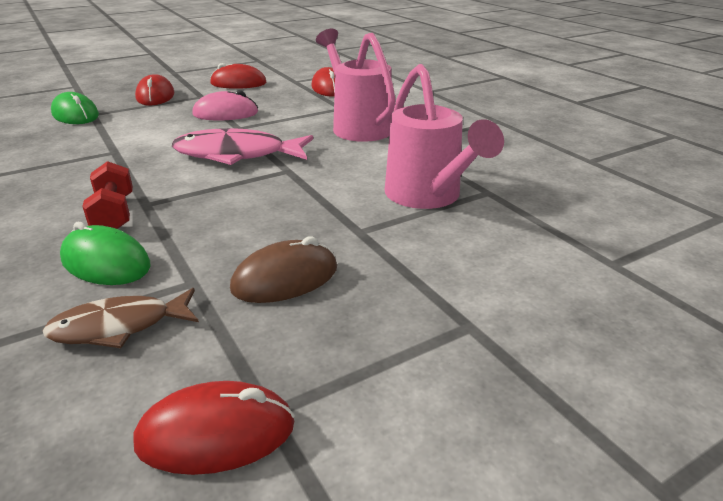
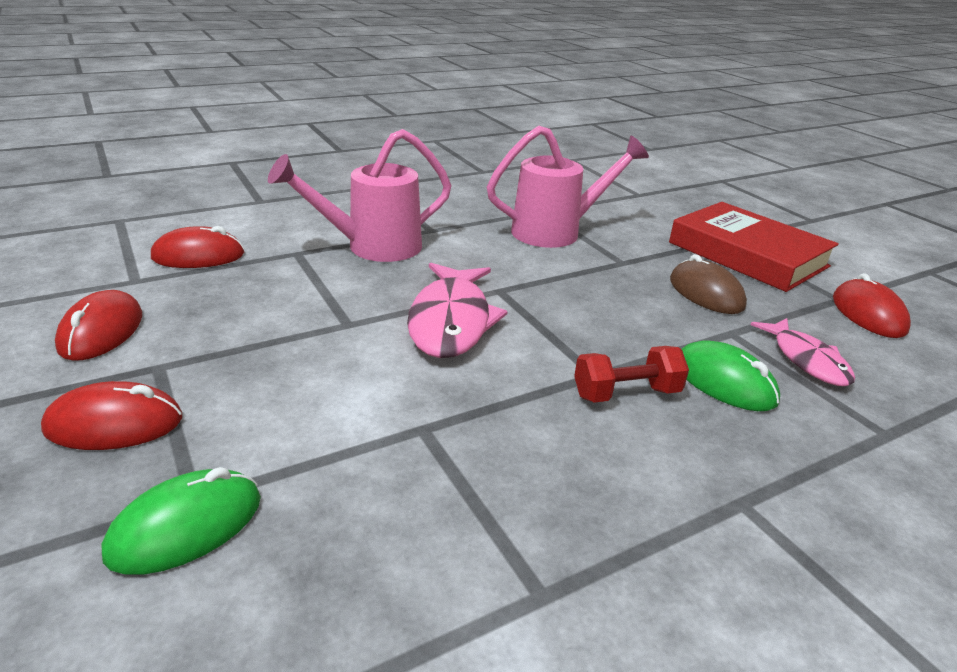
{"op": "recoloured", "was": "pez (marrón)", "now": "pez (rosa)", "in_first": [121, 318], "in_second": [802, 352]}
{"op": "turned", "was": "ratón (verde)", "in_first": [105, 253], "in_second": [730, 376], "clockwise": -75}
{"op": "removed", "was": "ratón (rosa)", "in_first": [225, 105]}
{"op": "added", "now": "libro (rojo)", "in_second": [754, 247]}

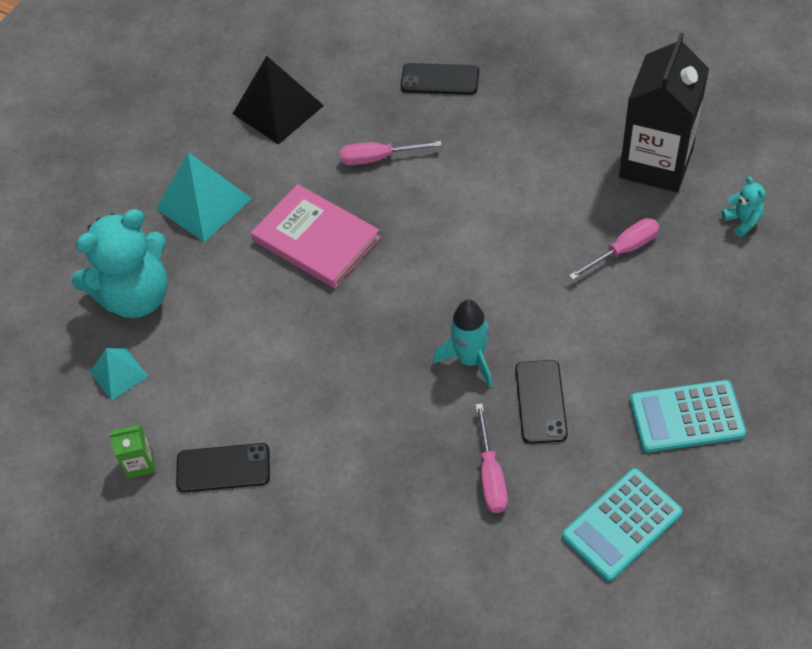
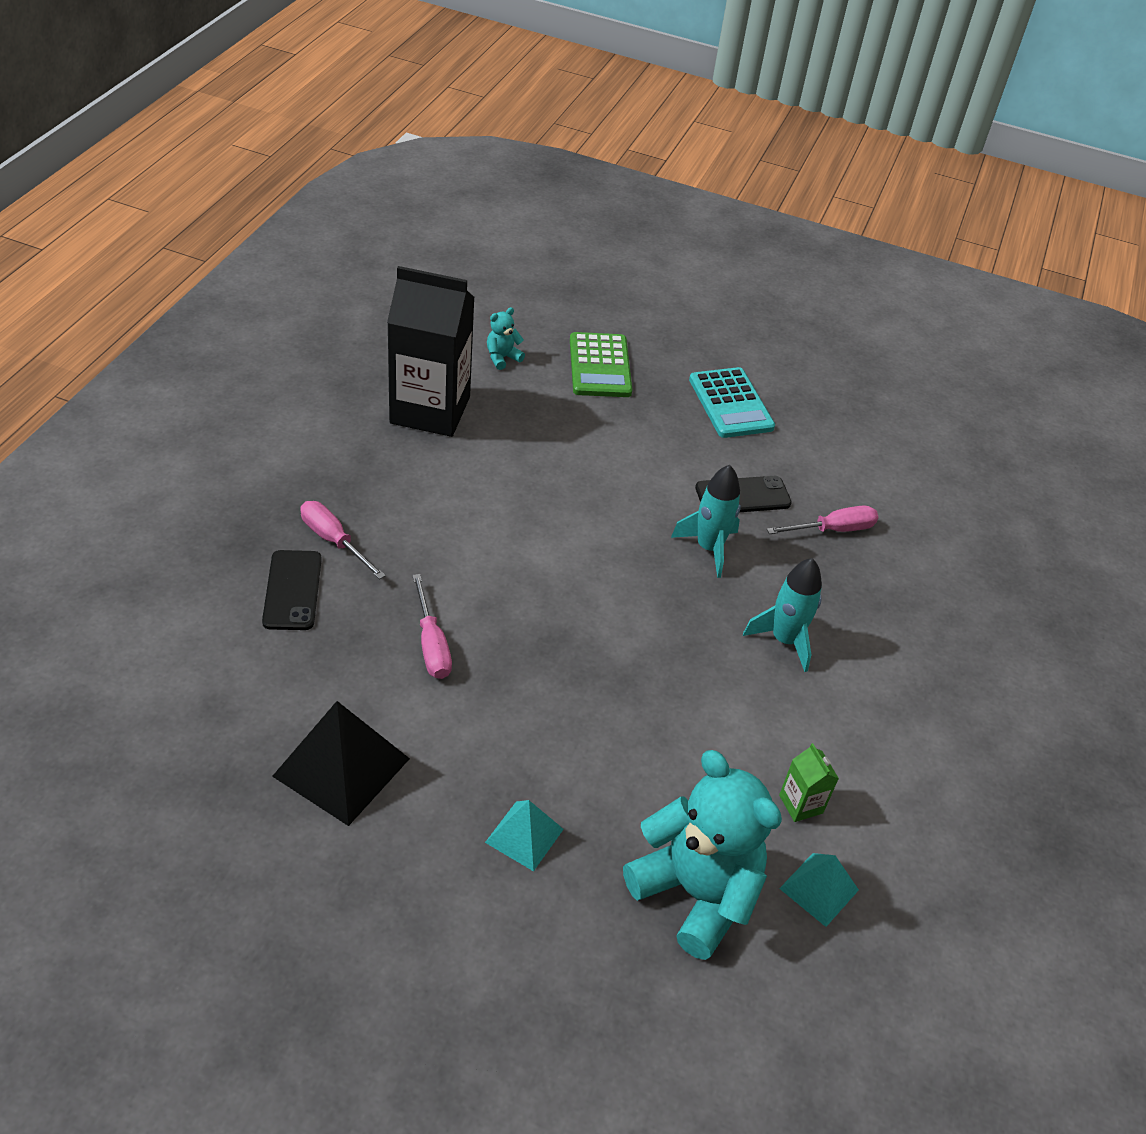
{"op": "moved", "was": "cartón de leche (verde)", "in_first": [132, 451], "in_second": [809, 782]}
{"op": "resized", "was": "pirámide (turquesa)", "in_first": [204, 197], "in_second": [524, 835], "ratio": 0.58}
{"op": "removed", "was": "móvil (negro)", "in_first": [223, 468]}
{"op": "removed", "was": "libro (rosa)", "in_first": [315, 236]}
{"op": "removed", "was": "calculadora (turquesa)", "in_first": [622, 524]}
{"op": "moved", "was": "destornillador (rosa)", "in_first": [614, 249], "in_second": [343, 540]}
{"op": "added", "now": "calculadora (verde)", "in_second": [601, 364]}
{"op": "added", "now": "cohete (turquesa)", "in_second": [782, 615]}

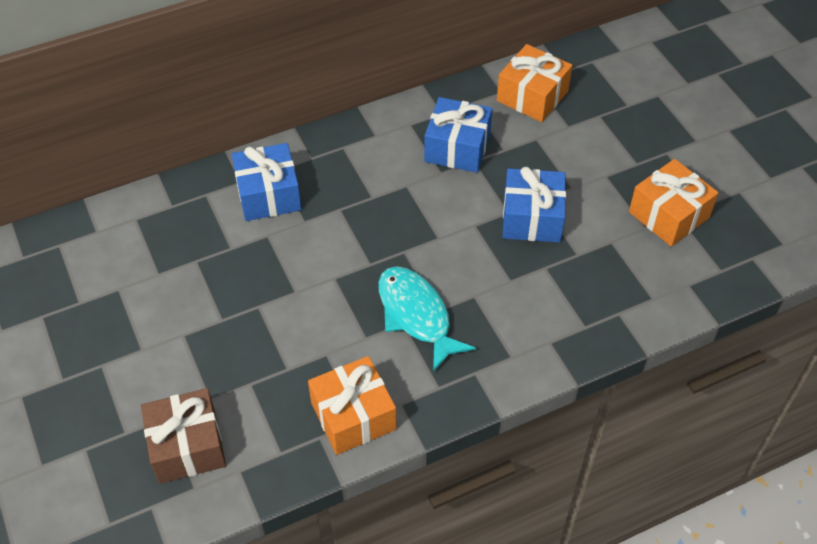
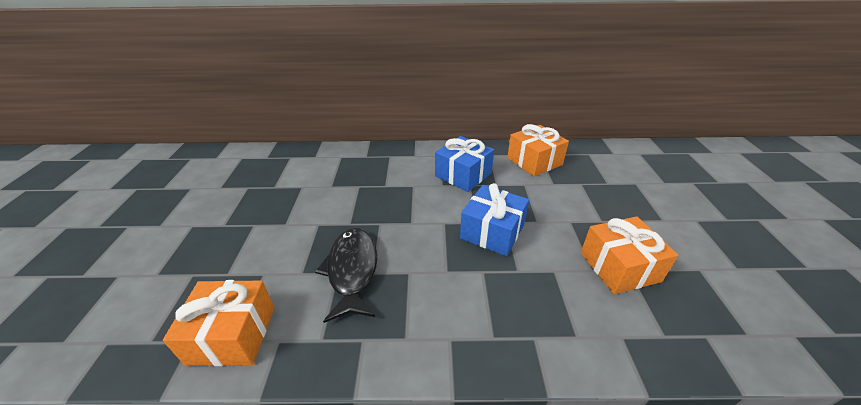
{"op": "removed", "was": "regalo (marrón)", "in_first": [183, 436]}
{"op": "removed", "was": "regalo (azul)", "in_first": [266, 182]}
{"op": "recoloured", "was": "pez (turquesa)", "now": "pez (negro)", "in_first": [427, 319], "in_second": [346, 275]}

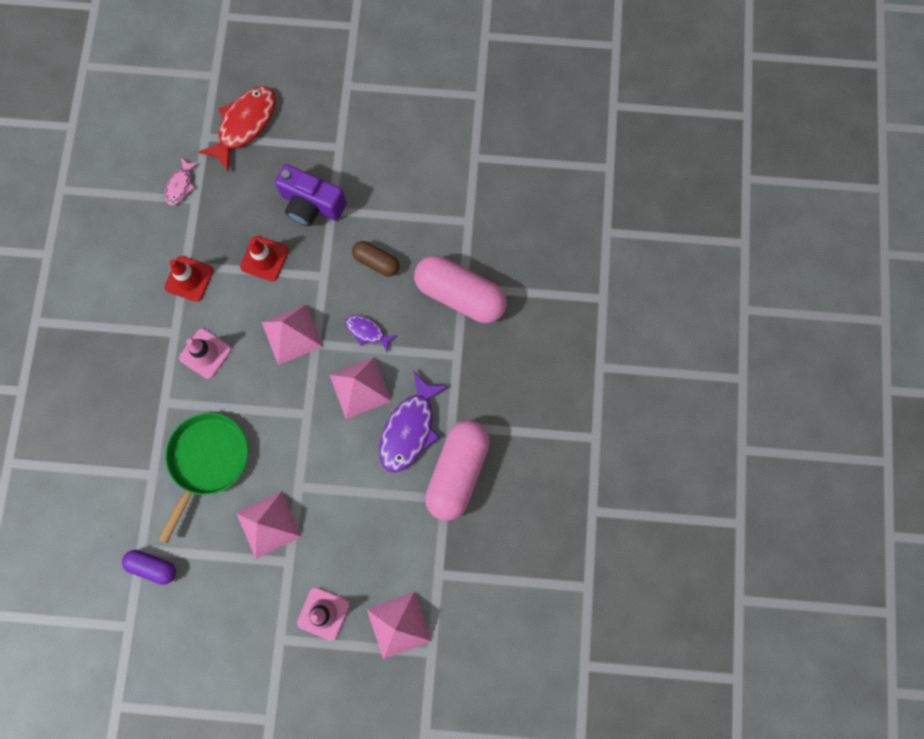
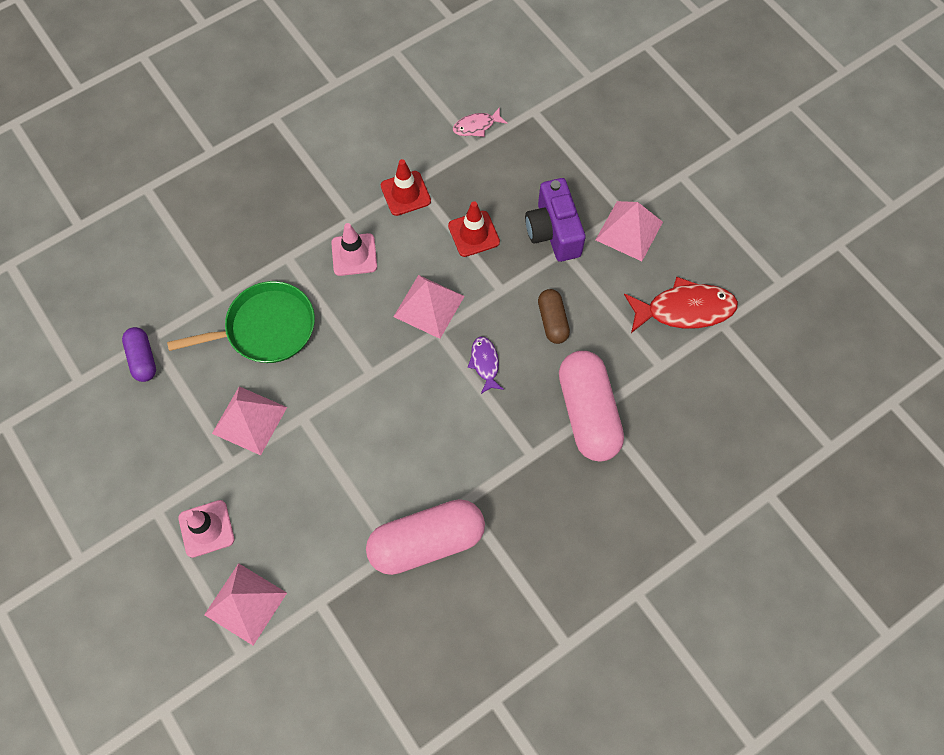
{"op": "moved", "was": "pez (rojo)", "in_first": [237, 128], "in_second": [681, 305]}
{"op": "moved", "was": "pirámide (rosa)", "in_first": [360, 388], "in_second": [629, 231]}
{"op": "removed", "was": "pez (morado)", "in_first": [414, 421]}

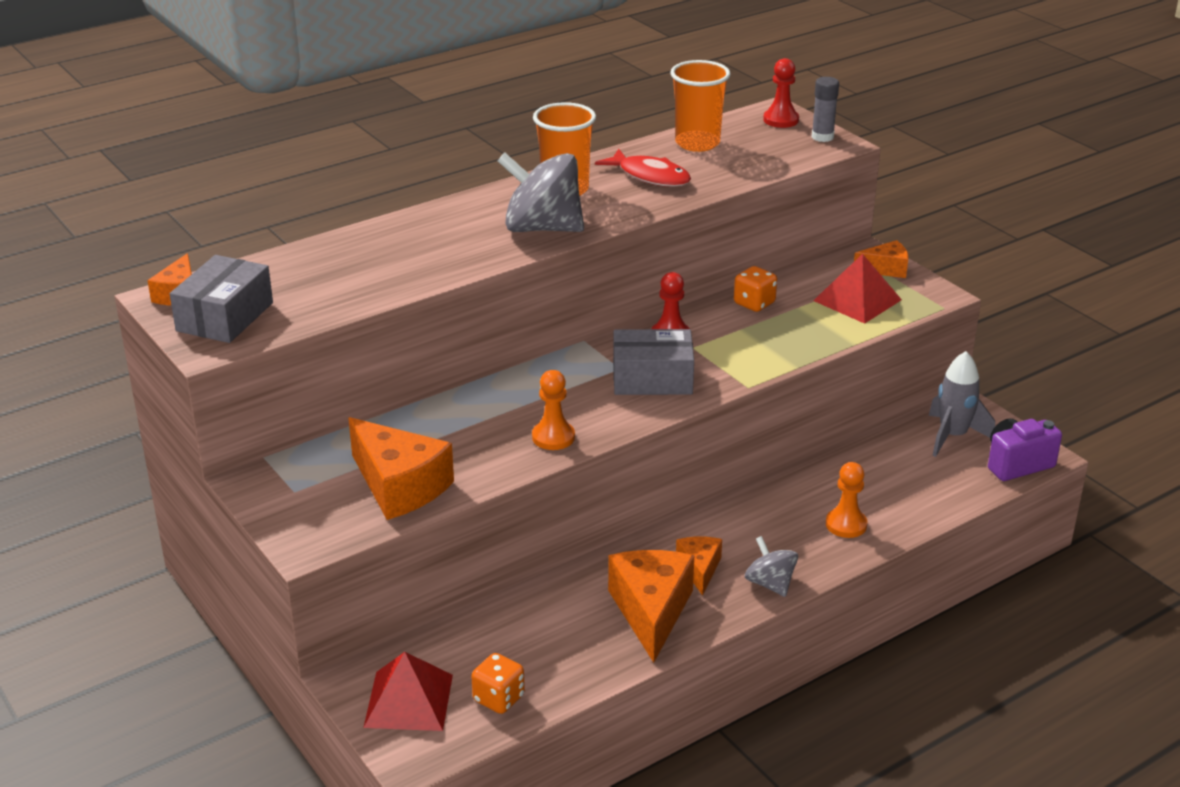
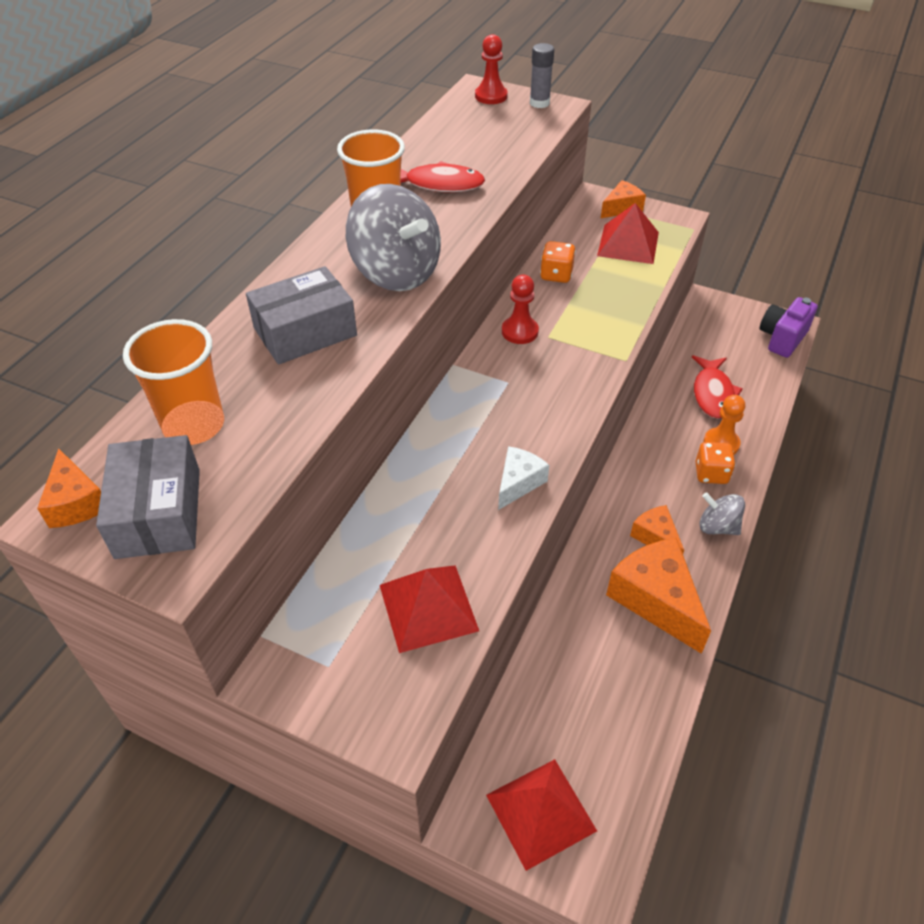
{"op": "replaced", "was": "queso (naranja)", "now": "pirámide (rojo)", "in_first": [401, 468], "in_second": [429, 609]}
{"op": "moved", "was": "dado (naranja)", "in_first": [498, 683], "in_second": [715, 463]}
{"op": "turned", "was": "peonza (gris)", "in_first": [540, 192], "in_second": [393, 237], "clockwise": -120}
{"op": "replaced", "was": "peón (naranja)", "now": "queso (blanco)", "in_first": [553, 410], "in_second": [523, 478]}
{"op": "moved", "was": "caja (gris)", "in_first": [653, 362], "in_second": [301, 315]}
{"op": "moved", "was": "vaso (naranja)", "in_first": [700, 106], "in_second": [173, 382]}
{"op": "removed", "was": "cohete (gris)", "in_first": [962, 404]}
{"op": "added", "now": "pez (rojo)", "in_second": [717, 387]}

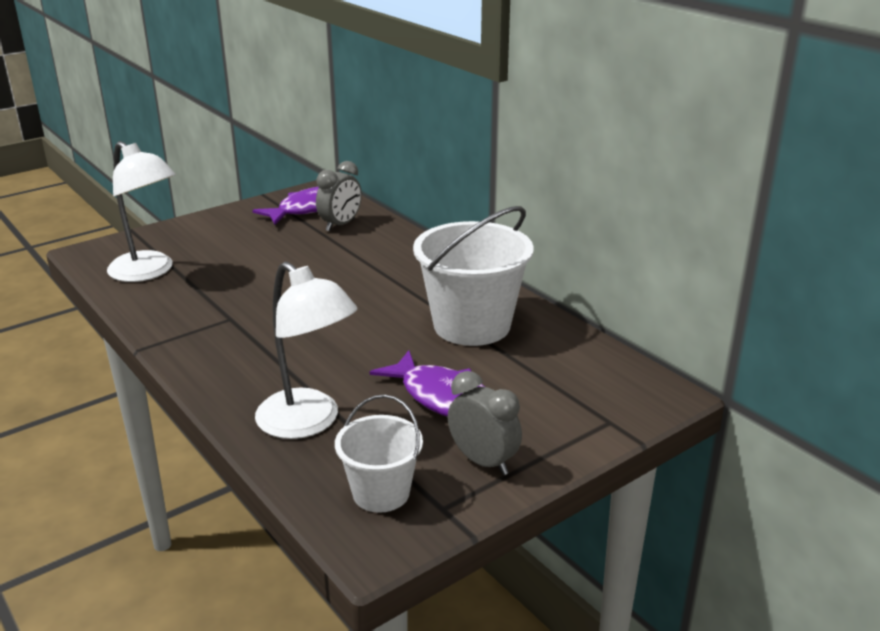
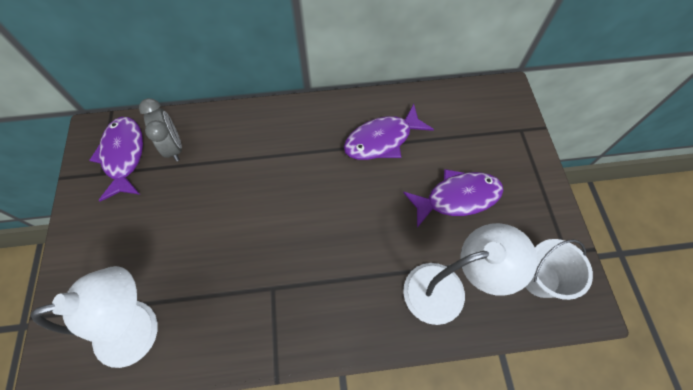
{"op": "replaced", "was": "balde (blanco)", "now": "pez (morado)", "in_first": [473, 276], "in_second": [389, 132]}
{"op": "removed", "was": "despertador (gris)", "in_first": [485, 423]}

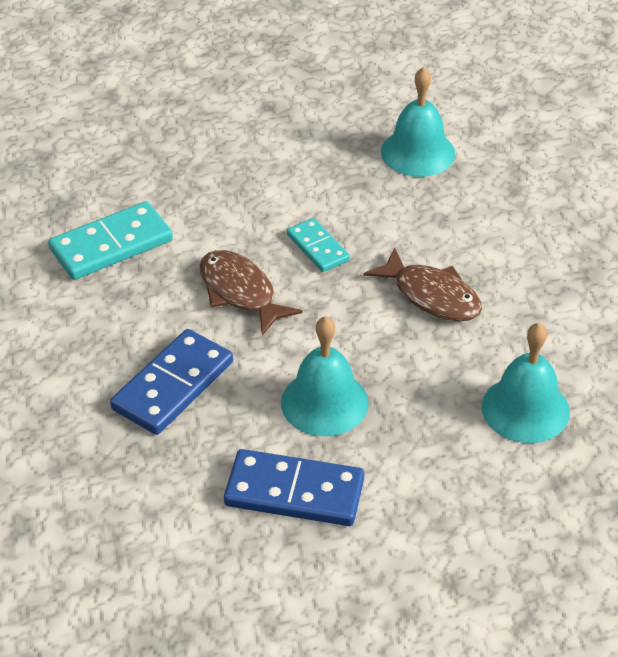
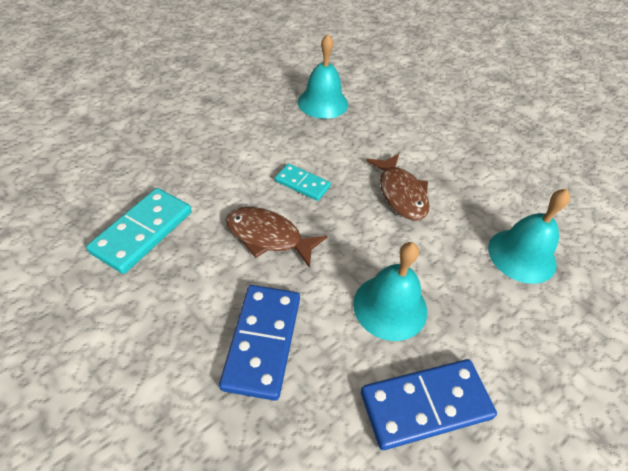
{"op": "turned", "was": "pez (marrón)", "in_first": [423, 284], "in_second": [398, 187], "clockwise": 60}

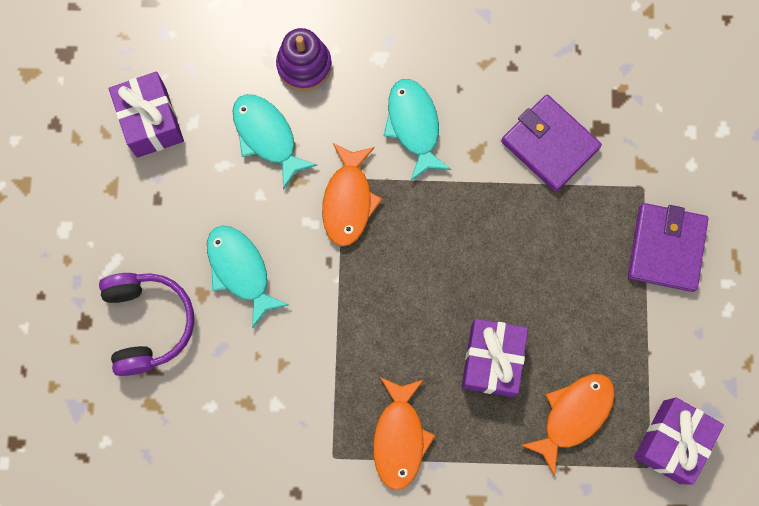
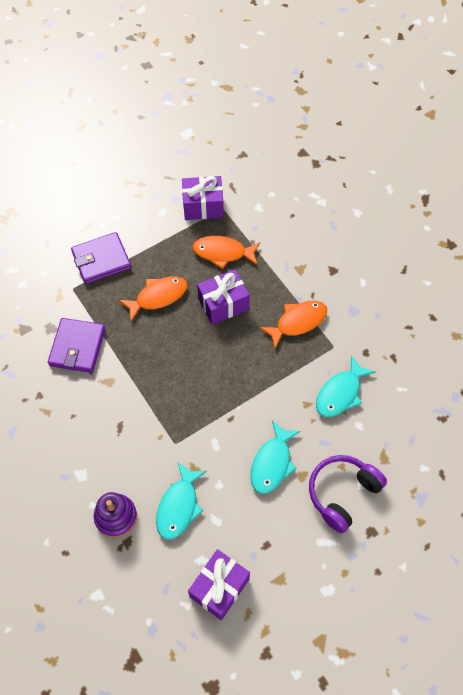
{"op": "moved", "was": "pez (naranja)", "in_first": [352, 194], "in_second": [153, 299]}
{"op": "moved", "was": "pez (turquesa)", "in_first": [417, 130], "in_second": [345, 386]}

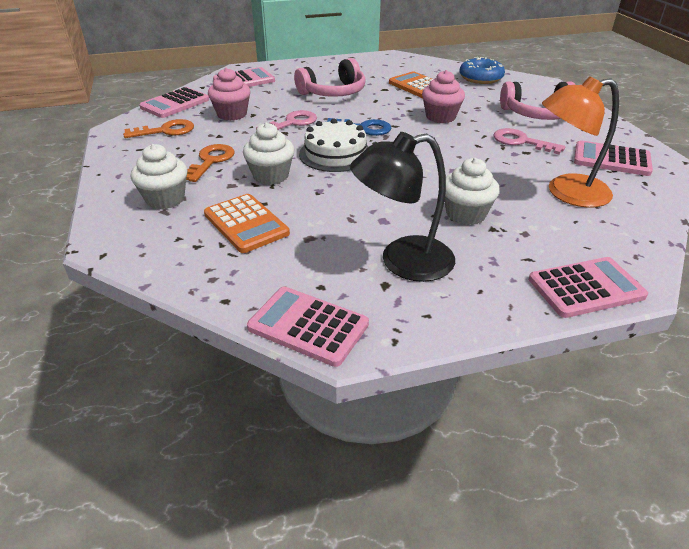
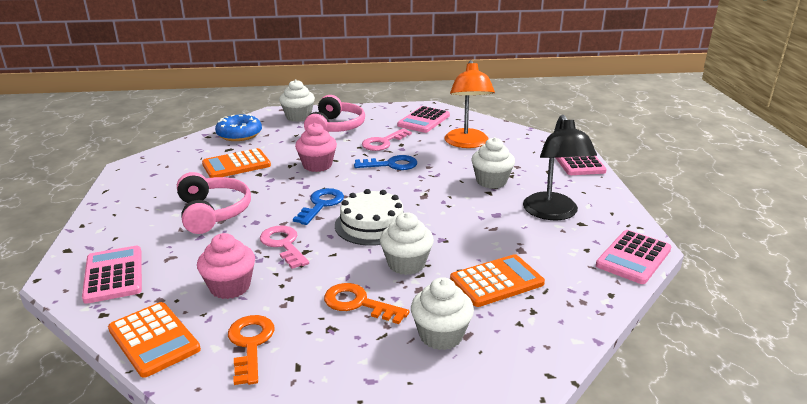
{"op": "recoloured", "was": "calculadora (rosa)", "now": "calculadora (naranja)", "in_first": [174, 102], "in_second": [154, 340]}
{"op": "added", "now": "magdalena (blanco)", "in_second": [297, 100]}
{"op": "added", "now": "llave (azul)", "in_second": [385, 162]}

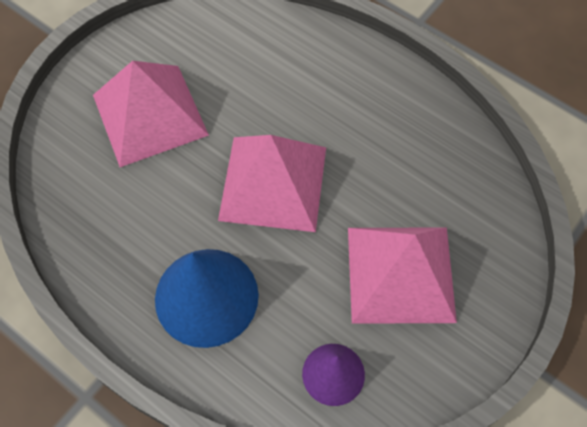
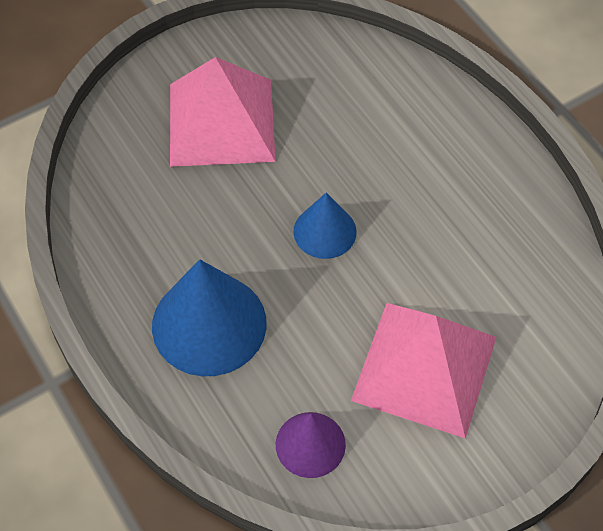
{"op": "replaced", "was": "pirámide (rosa)", "now": "cono (azul)", "in_first": [272, 183], "in_second": [325, 226]}

